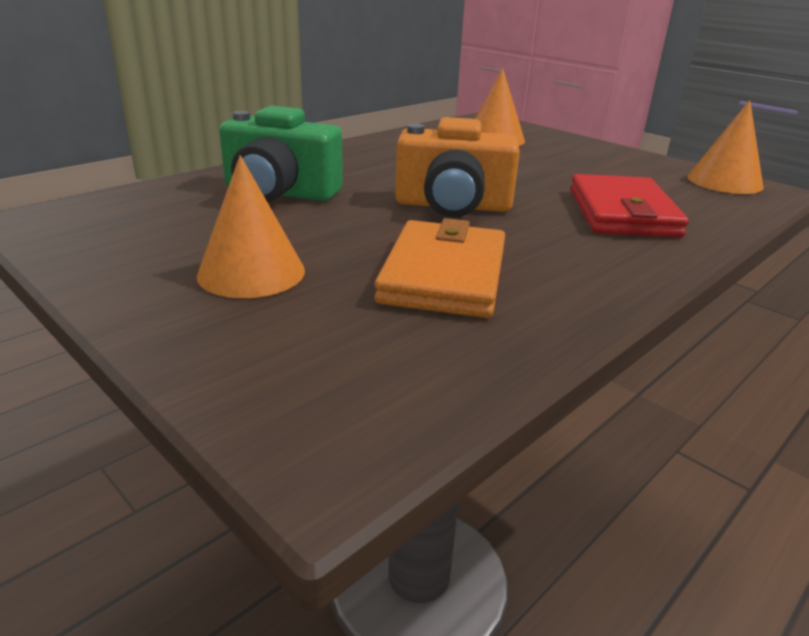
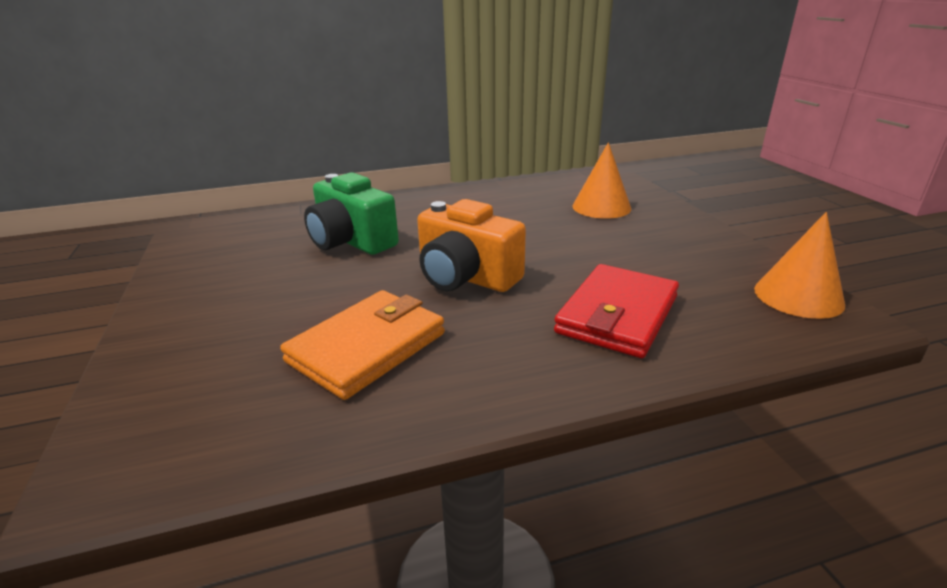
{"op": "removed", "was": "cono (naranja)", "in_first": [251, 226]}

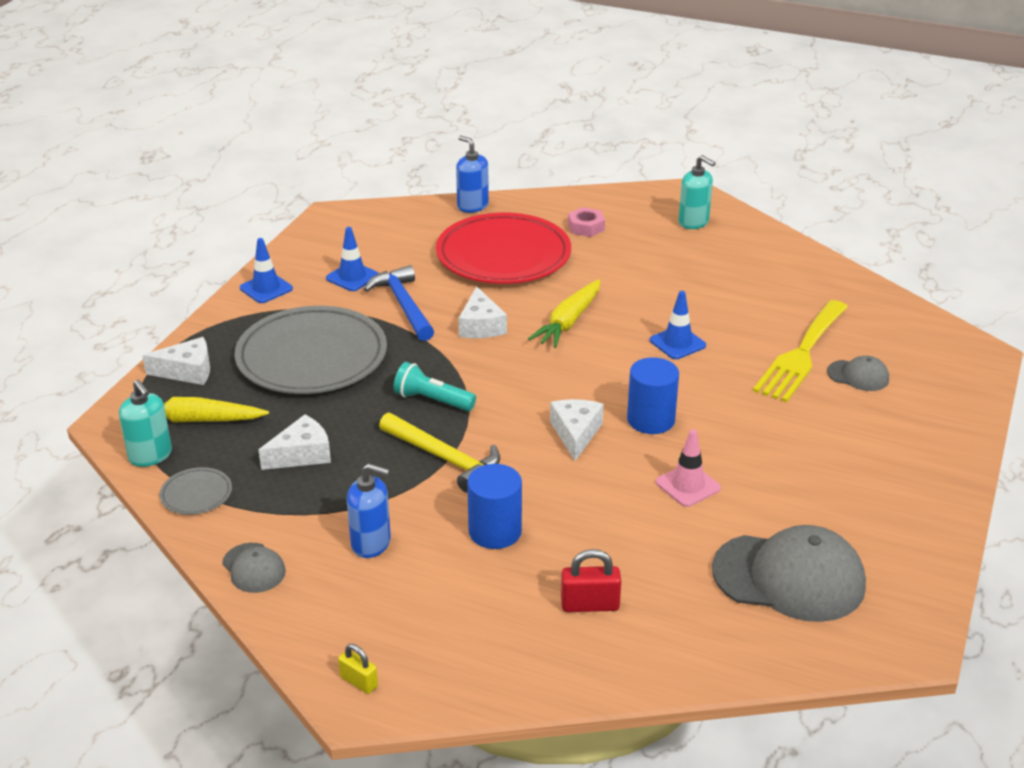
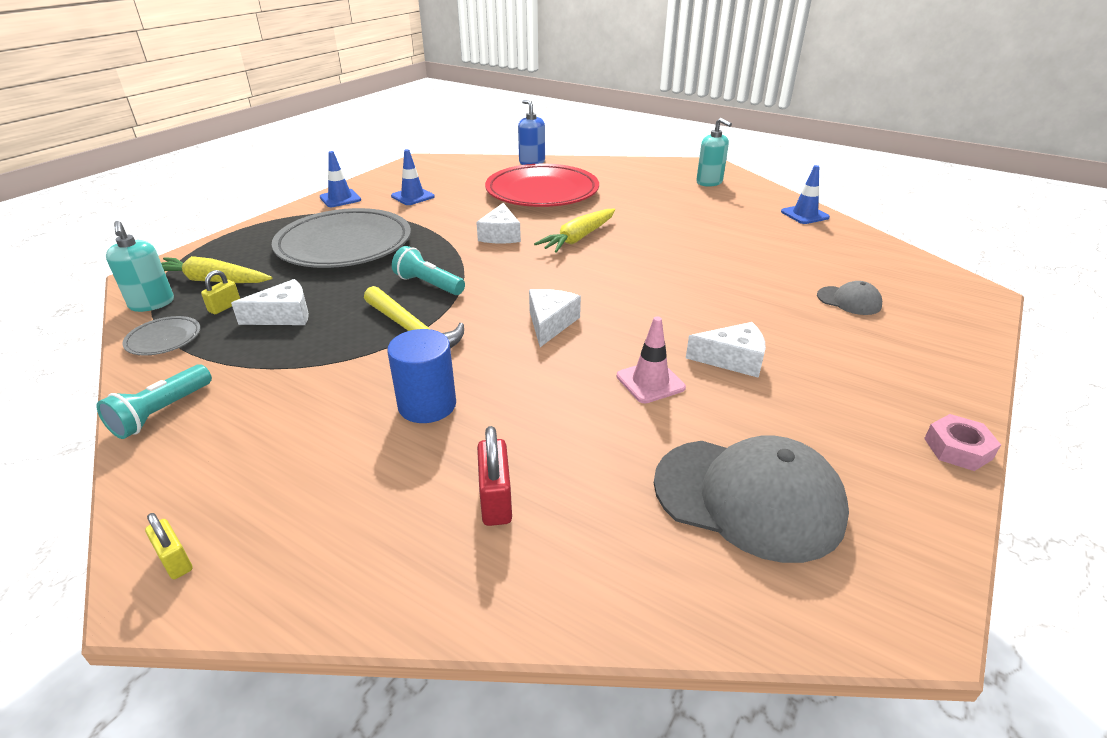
{"op": "moved", "was": "queso (blanco)", "in_first": [176, 361], "in_second": [726, 350]}
{"op": "replaced", "was": "gorra (gris)", "now": "lámpara de mano (turquesa)", "in_first": [254, 568], "in_second": [154, 402]}
{"op": "removed", "was": "dispensador de jabón (azul)", "in_first": [369, 510]}
{"op": "removed", "was": "martillo (azul)", "in_first": [399, 303]}
{"op": "turned", "was": "candado (rojo)", "in_first": [591, 580], "in_second": [494, 476], "clockwise": 75}
{"op": "moved", "was": "tuerca (rosa)", "in_first": [586, 222], "in_second": [962, 442]}
{"op": "removed", "was": "cilindro (azul)", "in_first": [653, 395]}
{"op": "moved", "was": "cono de tráfico (azul)", "in_first": [678, 325], "in_second": [805, 194]}
{"op": "removed", "was": "tenedor (amarillo)", "in_first": [800, 351]}
{"op": "added", "now": "candado (amarillo)", "in_second": [220, 292]}

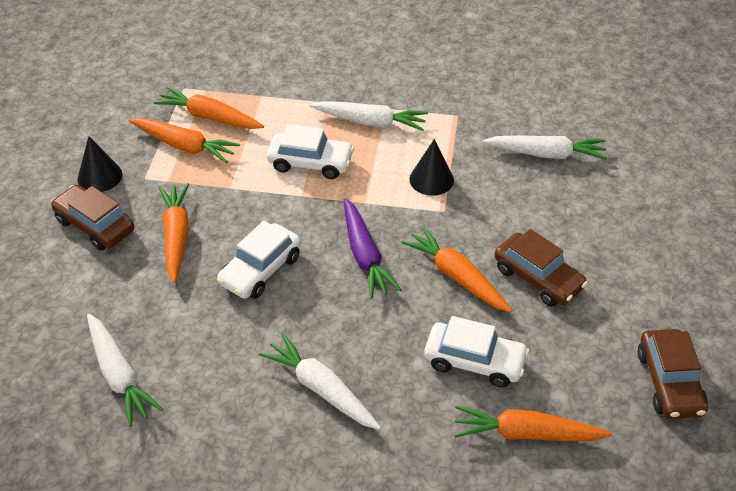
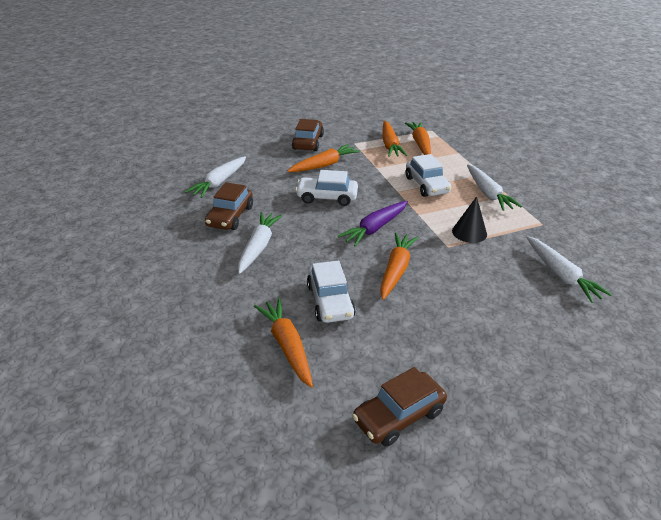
{"op": "removed", "was": "cono (negro)", "in_first": [100, 164]}
{"op": "moved", "was": "coche (marrón)", "in_first": [541, 267], "in_second": [229, 206]}

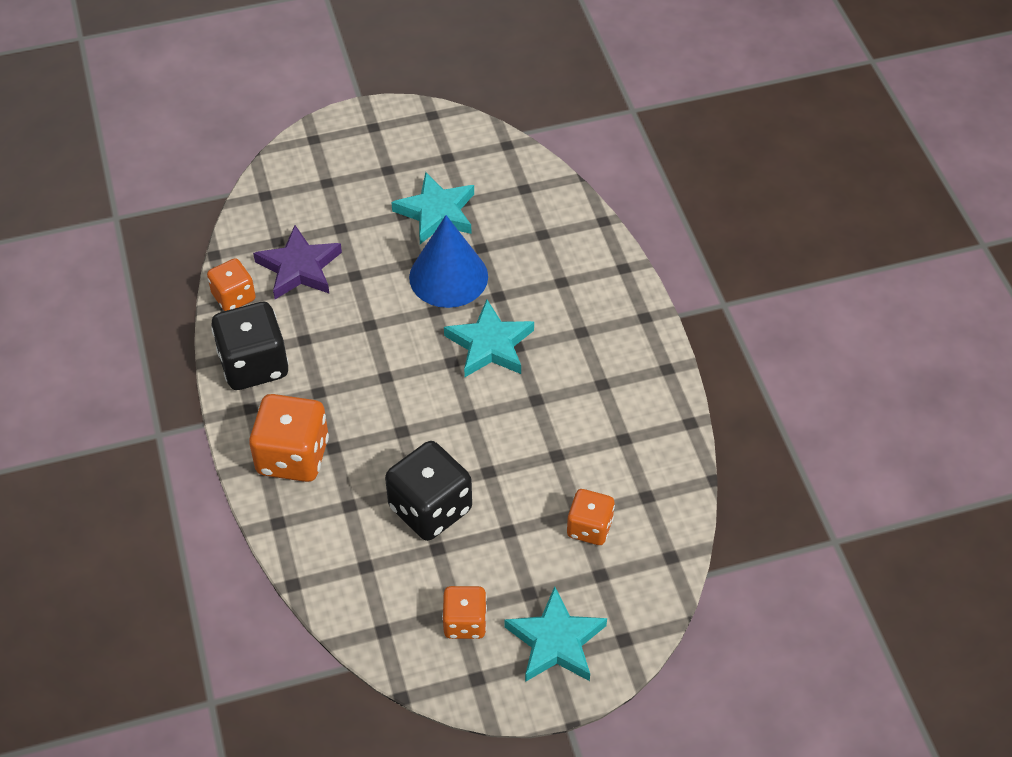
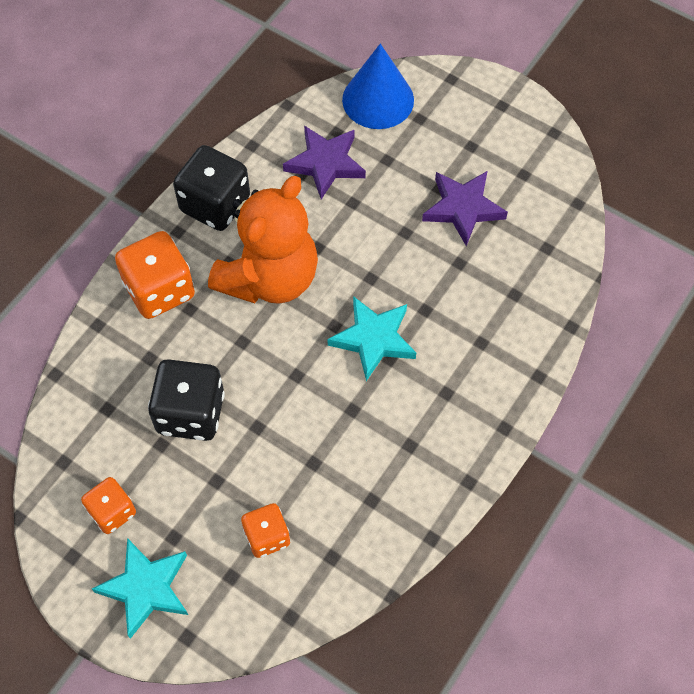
{"op": "removed", "was": "dado (naranja)", "in_first": [231, 284]}
{"op": "recoloured", "was": "estrella (turquesa)", "now": "estrella (morado)", "in_first": [432, 208], "in_second": [465, 208]}
{"op": "moved", "was": "cono (azul)", "in_first": [448, 261], "in_second": [378, 86]}
{"op": "added", "now": "osito (naranja)", "in_second": [263, 240]}

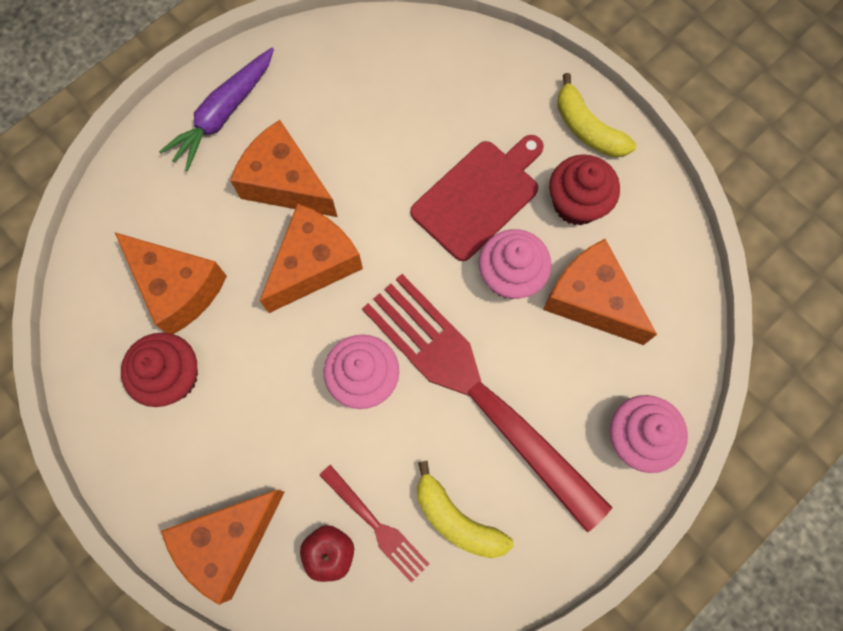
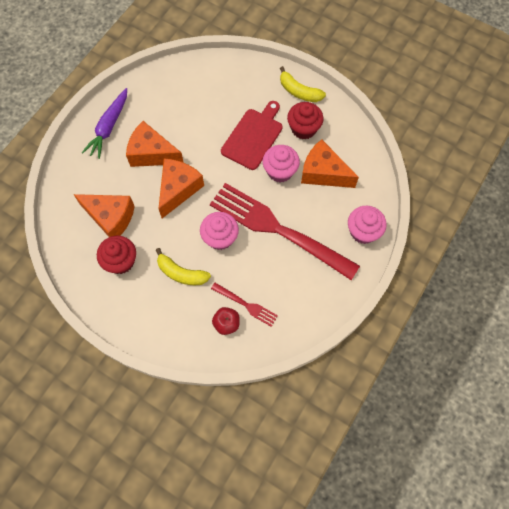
{"op": "removed", "was": "queso (naranja)", "in_first": [223, 547]}
{"op": "moved", "was": "plátano (amarillo)", "in_first": [465, 509], "in_second": [183, 266]}

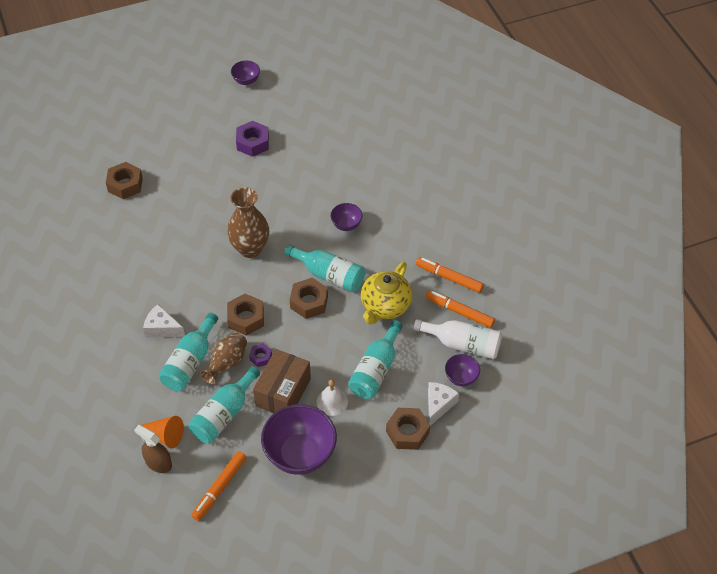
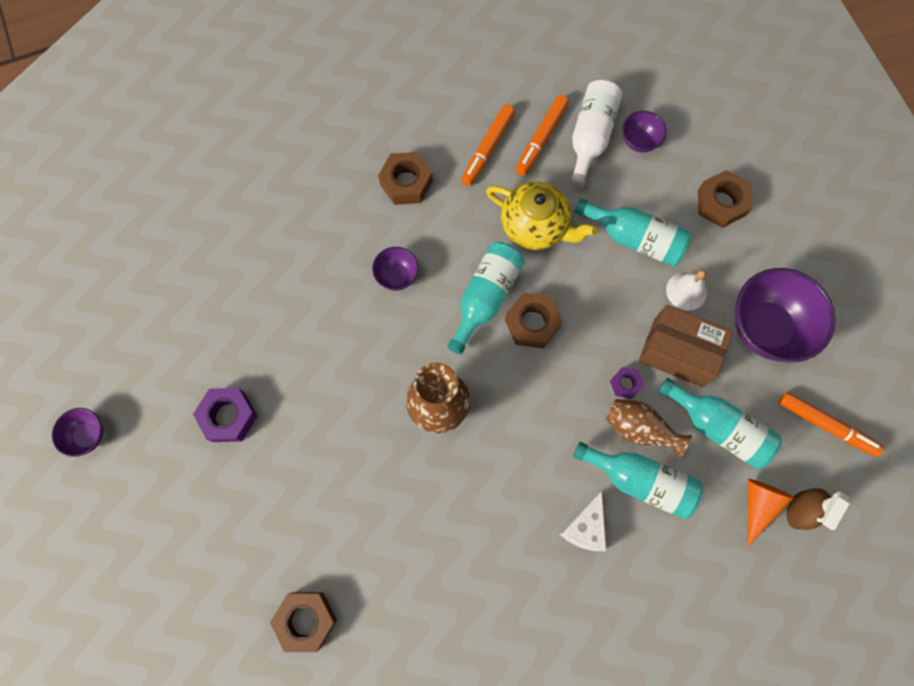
{"op": "moved", "was": "tuerca (marrón)", "in_first": [245, 315], "in_second": [405, 178]}
{"op": "removed", "was": "queso (blanco)", "in_first": [443, 404]}

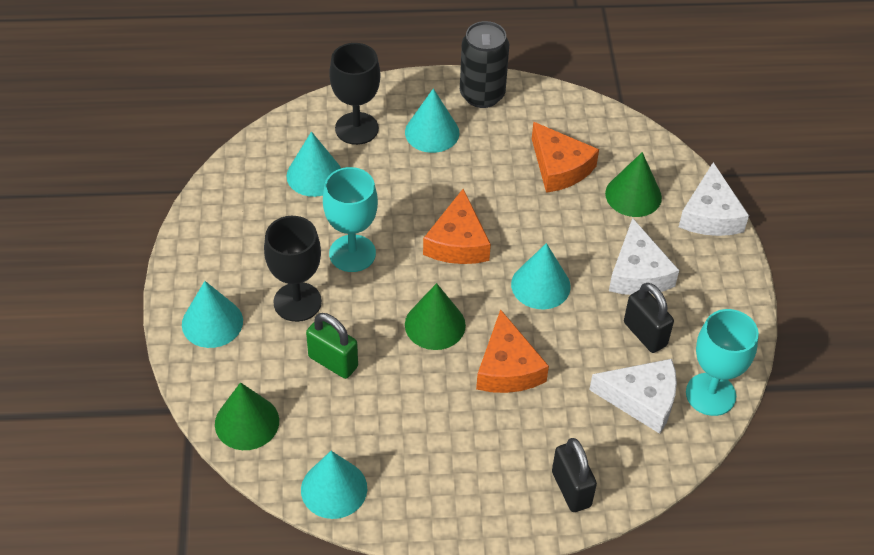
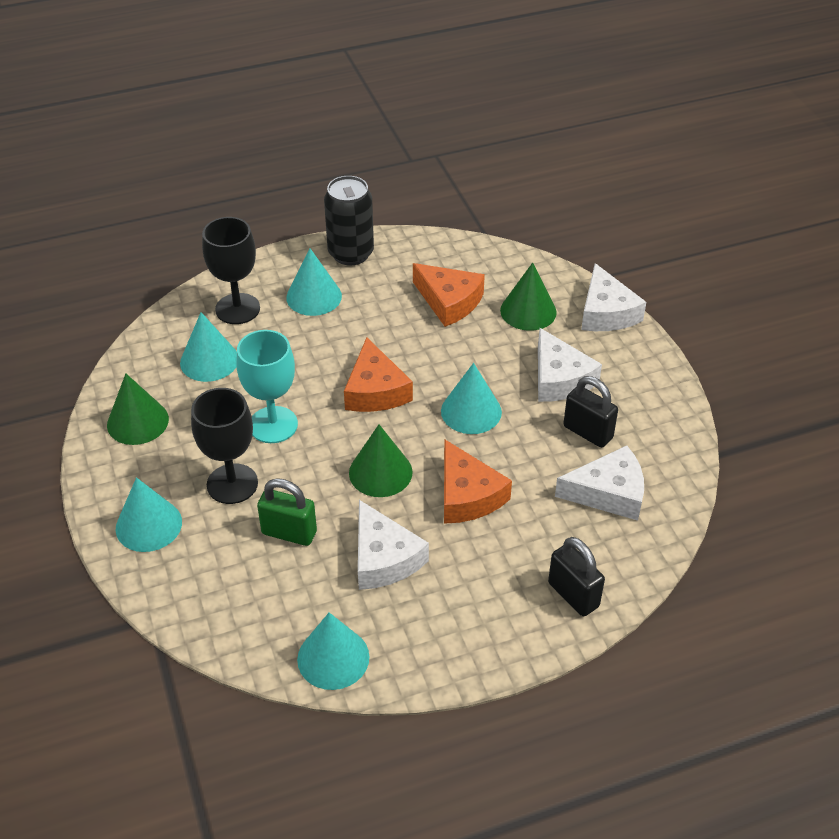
{"op": "moved", "was": "cono (verde)", "in_first": [247, 416], "in_second": [138, 409]}
{"op": "removed", "was": "copa (turquesa)", "in_first": [722, 362]}
{"op": "added", "now": "queso (blanco)", "in_second": [393, 545]}

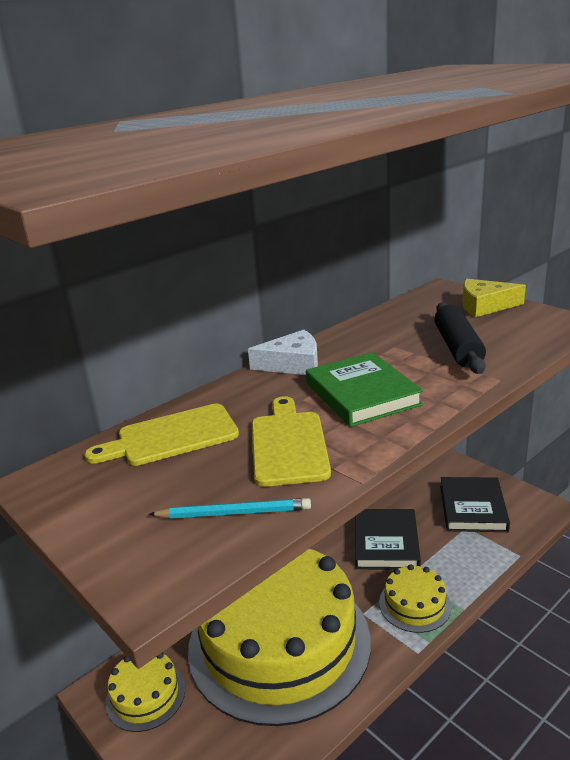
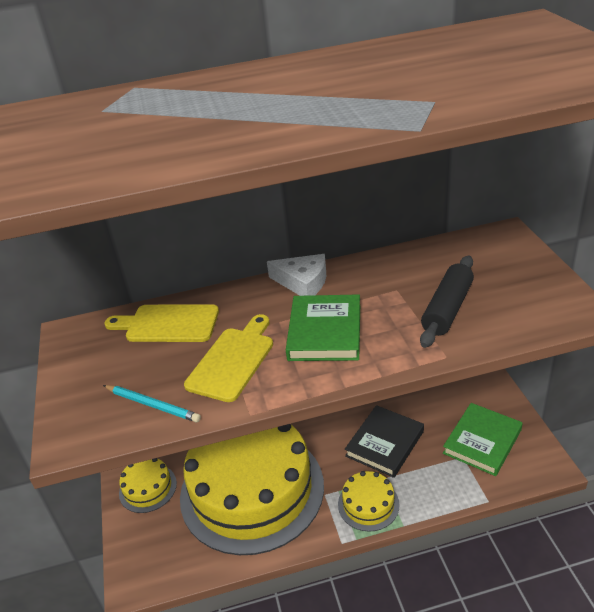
{"op": "recoloured", "was": "libro (negro)", "now": "libro (verde)", "in_first": [475, 504], "in_second": [482, 439]}
{"op": "removed", "was": "queso (amarillo)", "in_first": [494, 298]}

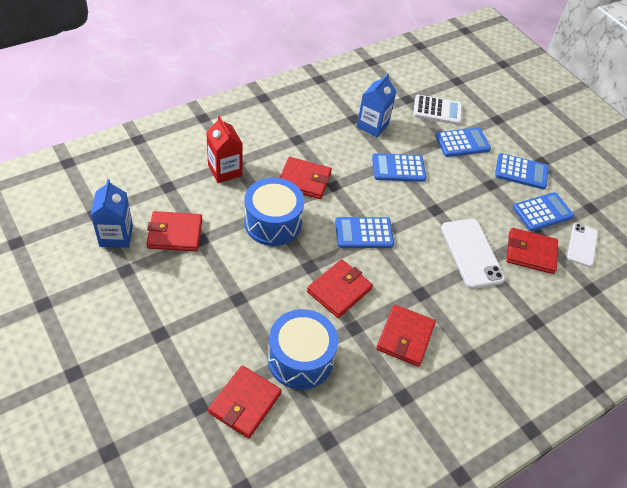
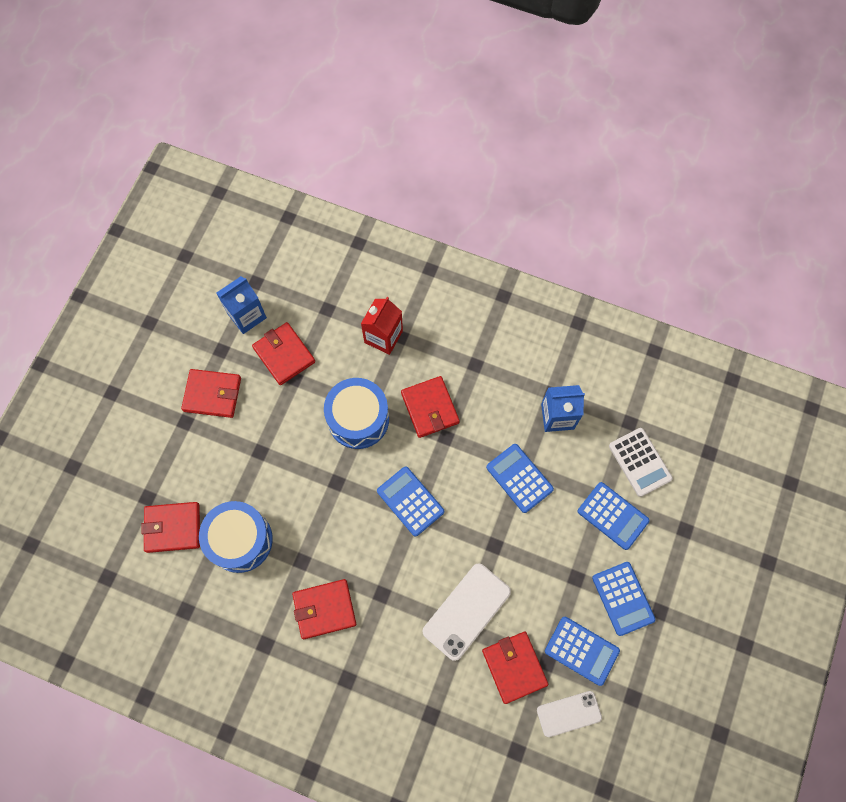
{"op": "moved", "was": "cartera (rojo)", "in_first": [340, 288], "in_second": [211, 393]}

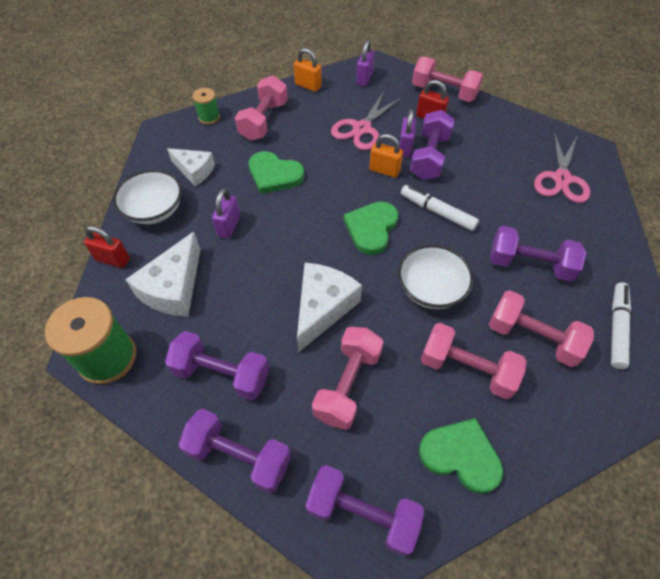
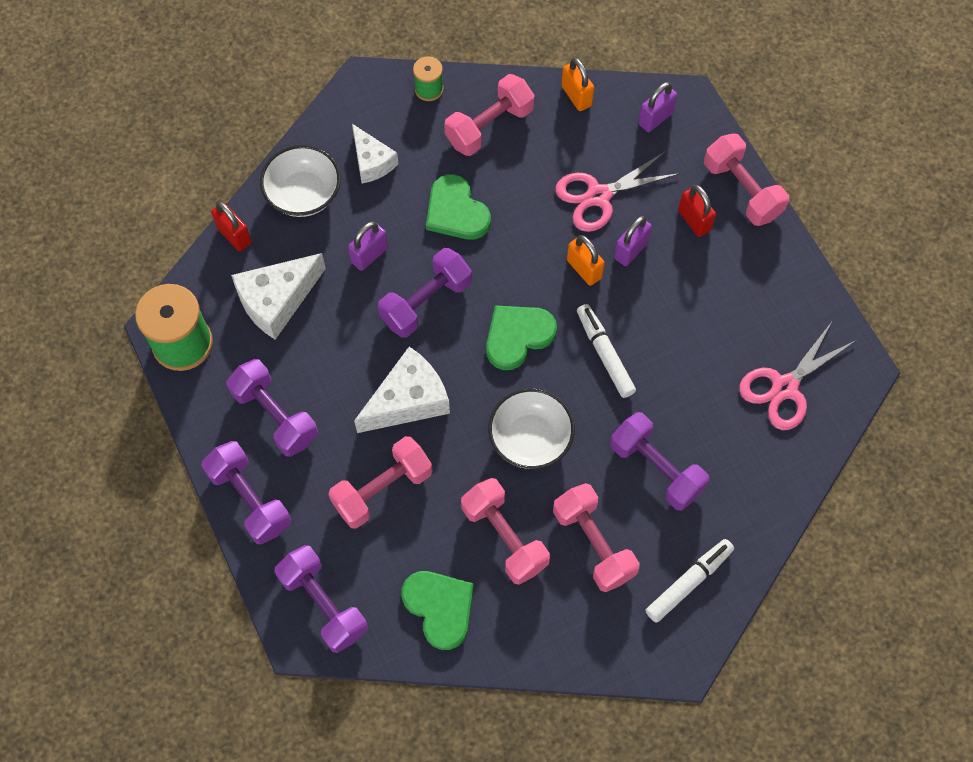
{"op": "moved", "was": "mancuerna (morado)", "in_first": [432, 145], "in_second": [425, 293]}

